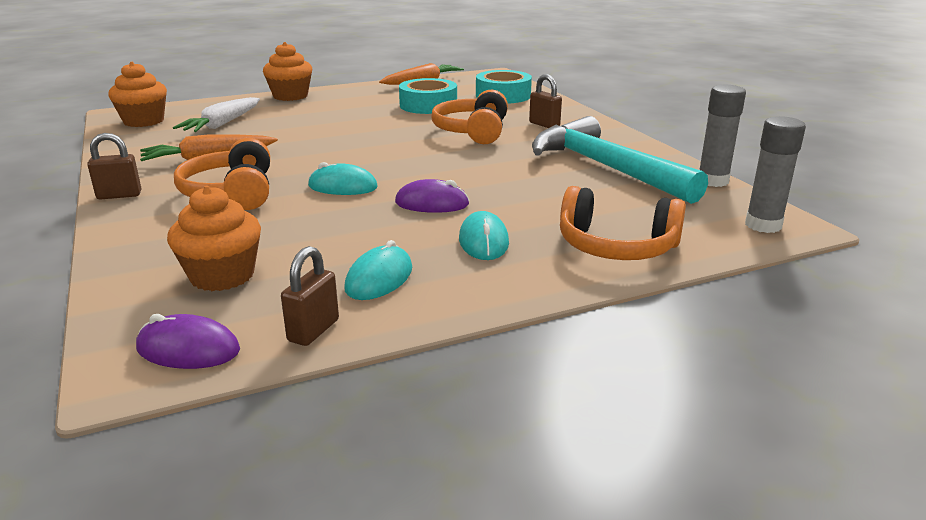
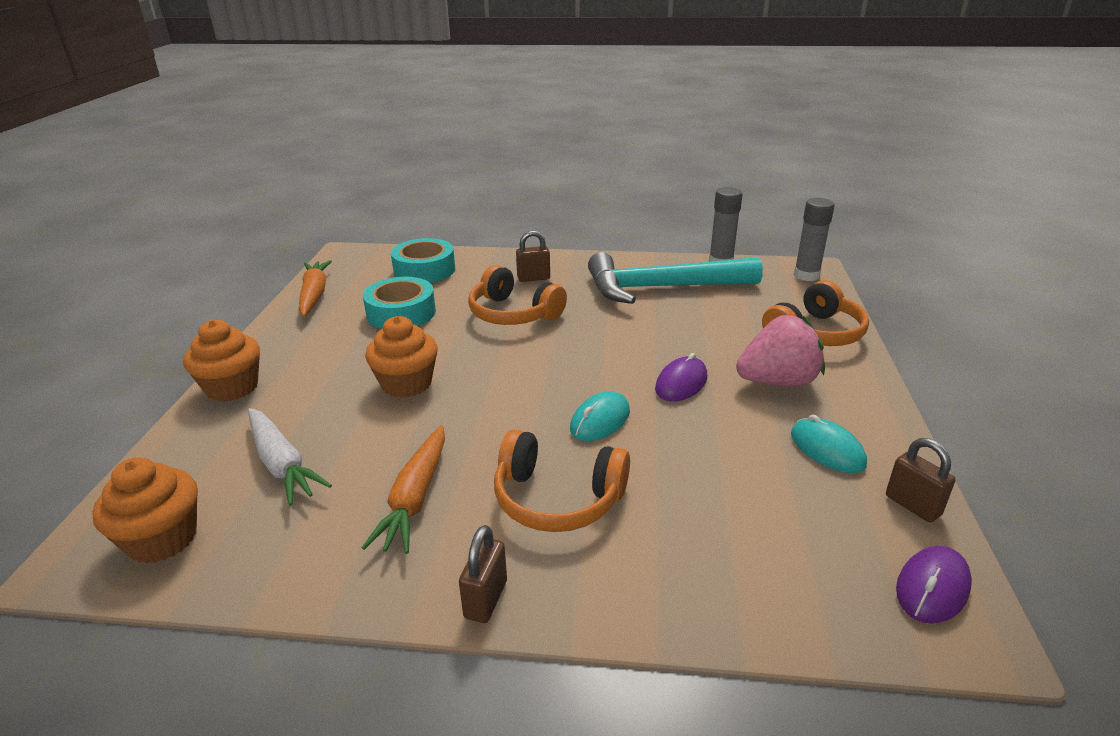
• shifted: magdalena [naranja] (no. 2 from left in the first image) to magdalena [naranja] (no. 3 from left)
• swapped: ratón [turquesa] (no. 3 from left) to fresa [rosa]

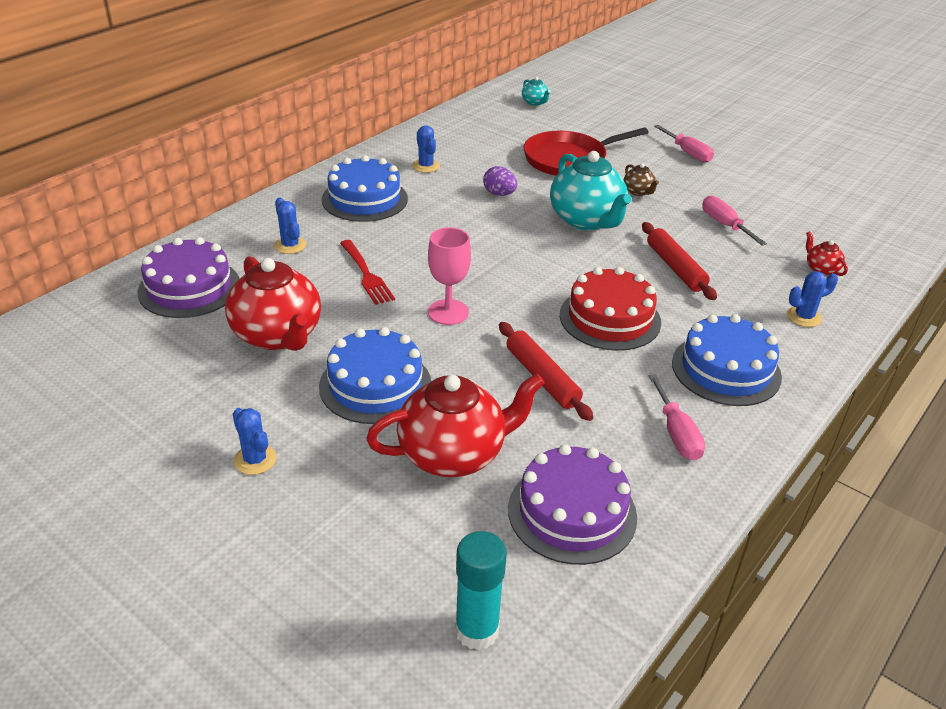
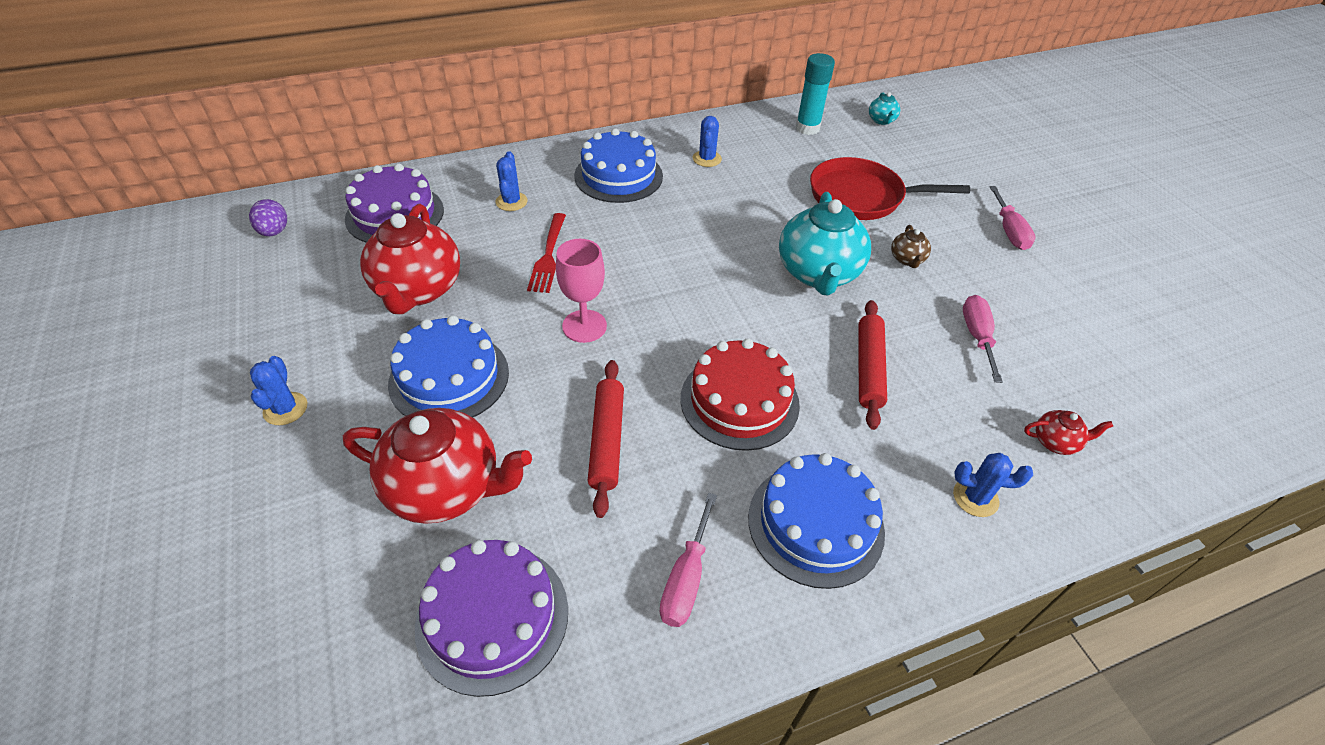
• shifted: barra de pegamento [turquesa]
• shifted: huevo [morado]
• rotated: tetera [rojo] (no. 3 from left) 90 degrees clockwise

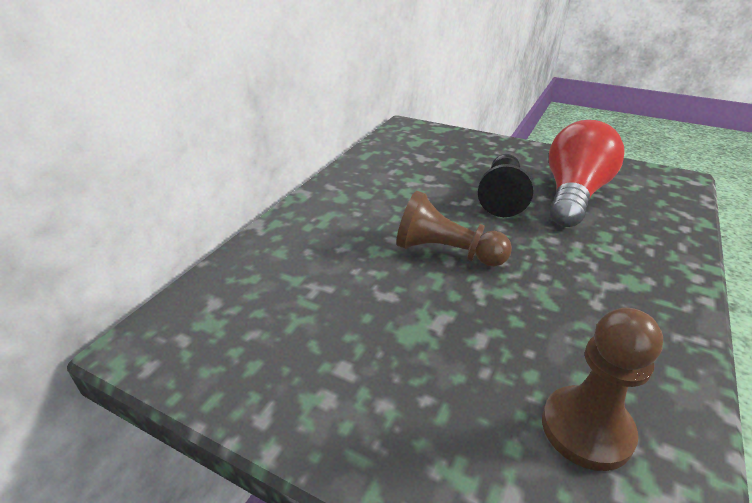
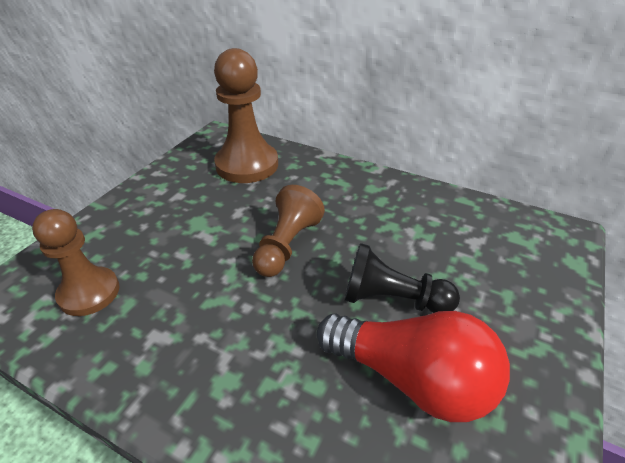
• new: peón [marrón] (no. 2 from left)

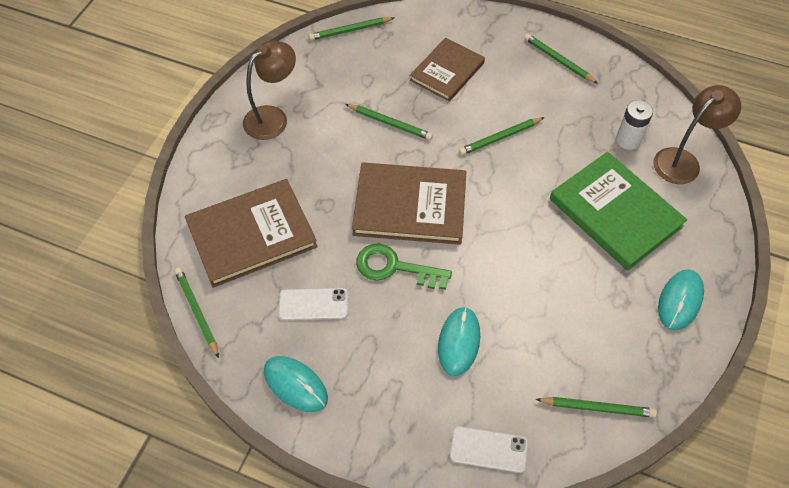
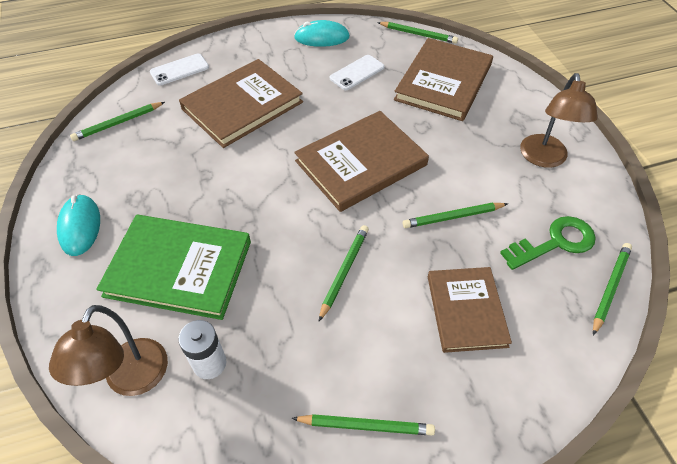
• shifted: llave [verde]
• swapped: ratón [turquesa] (no. 2 from left) to libro [marrón] (no. 1 from left)

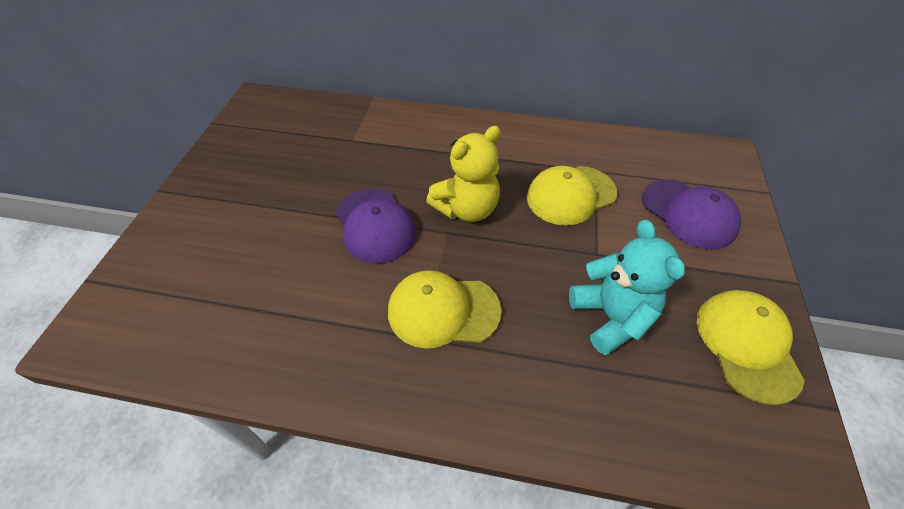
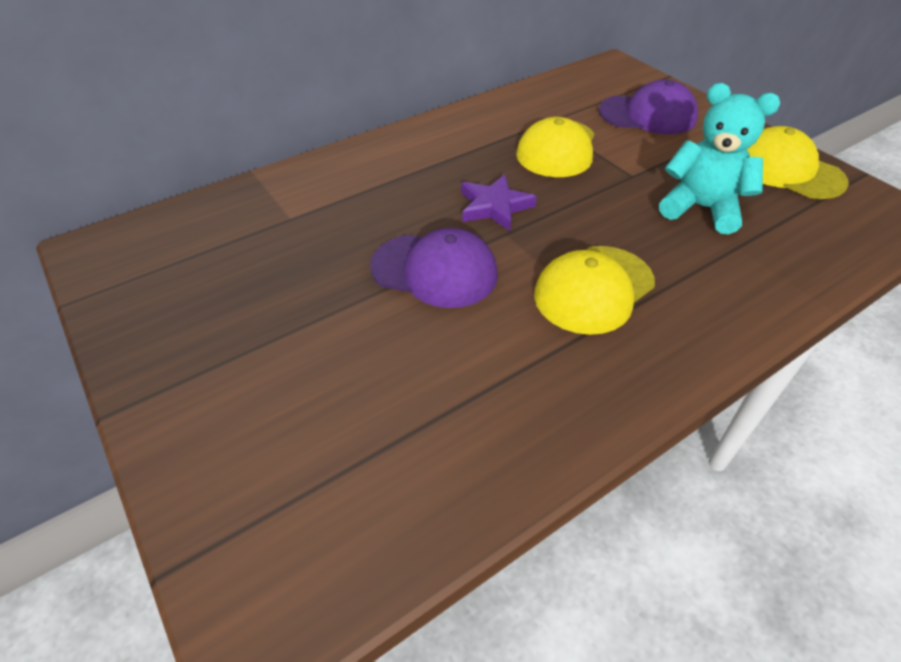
• swapped: osito [amarillo] to estrella [morado]

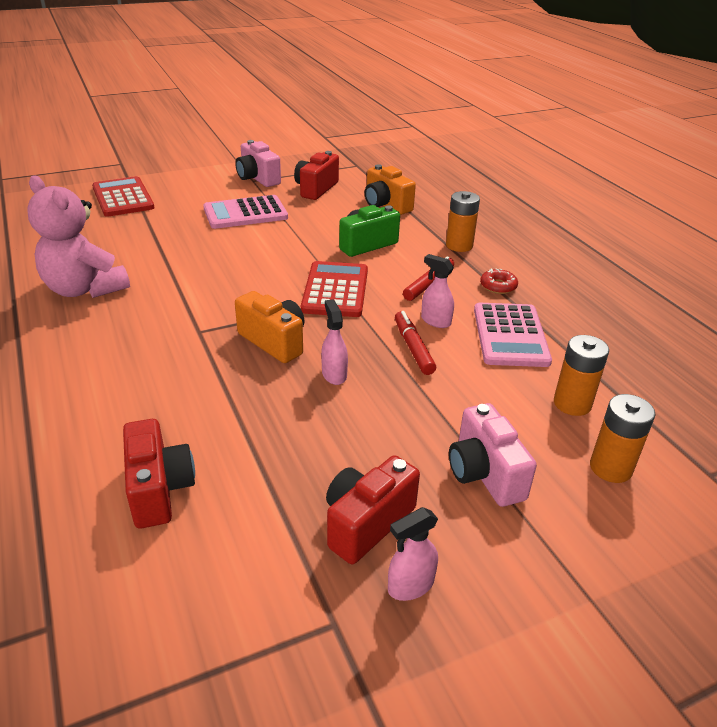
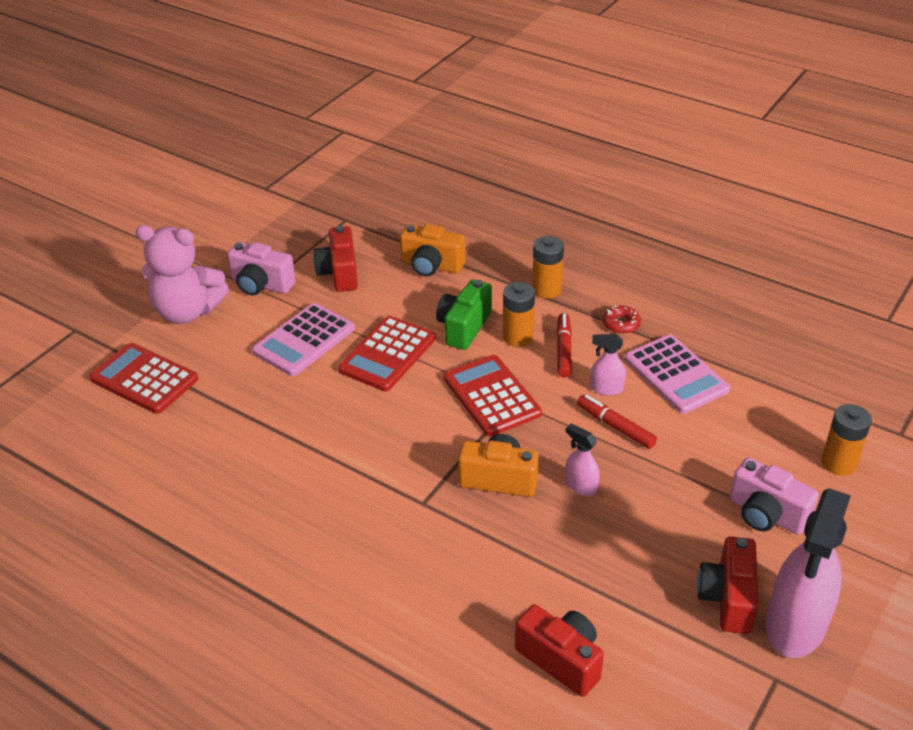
• shifted: osito [rosa]
• scaled: pulverizador [rosa] (no. 2 from left in the first image) x2.20
• shifted: pila [naranja] (no. 2 from left in the first image) to pila [naranja] (no. 1 from left)
• new: calculadora [rojo] (no. 2 from left)

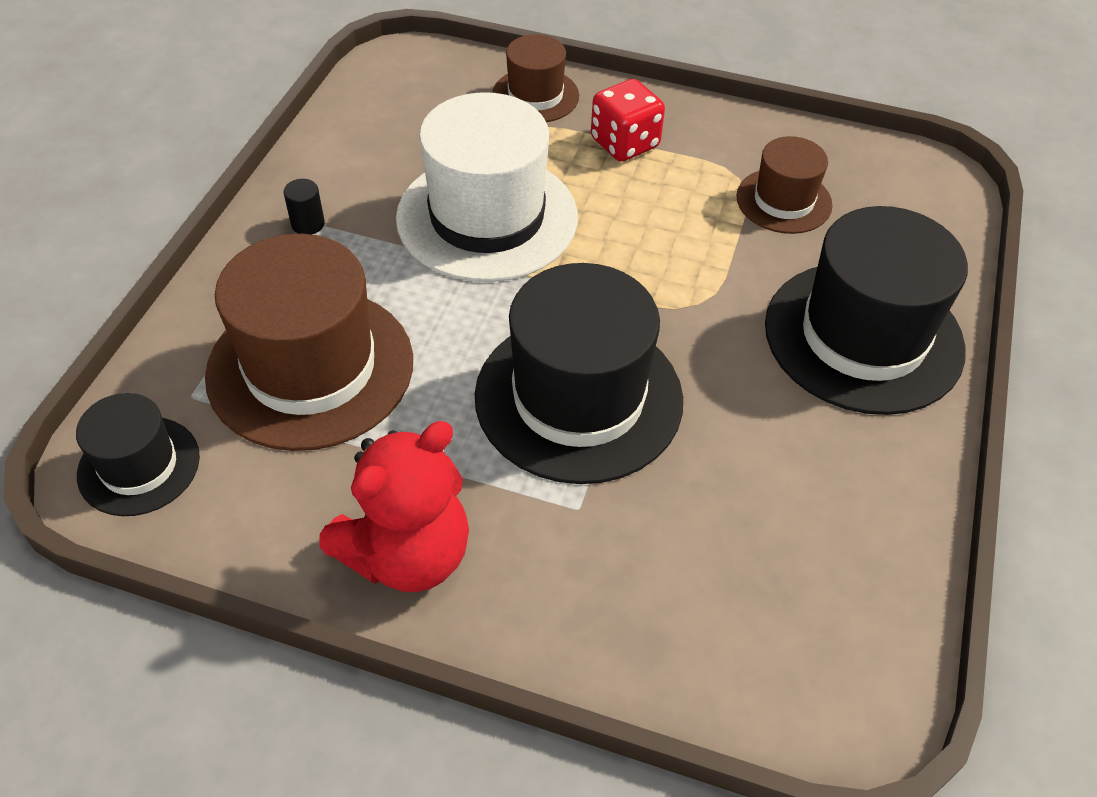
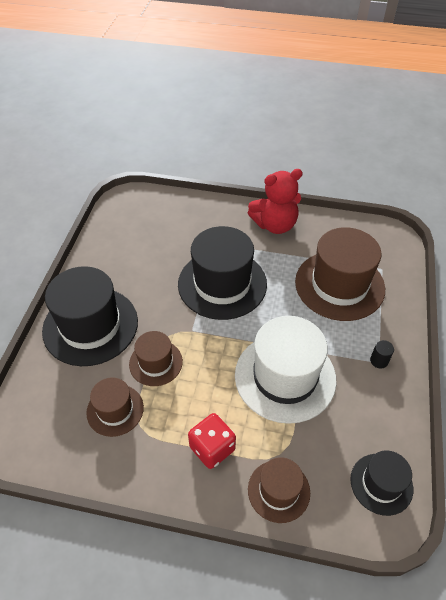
• shifted: sombrero [negro] (no. 1 from left in the first image) to sombrero [negro] (no. 3 from left)
• rotated: osito [rojo] 150 degrees counterclockwise
• new: sombrero [marrón] (no. 2 from left)

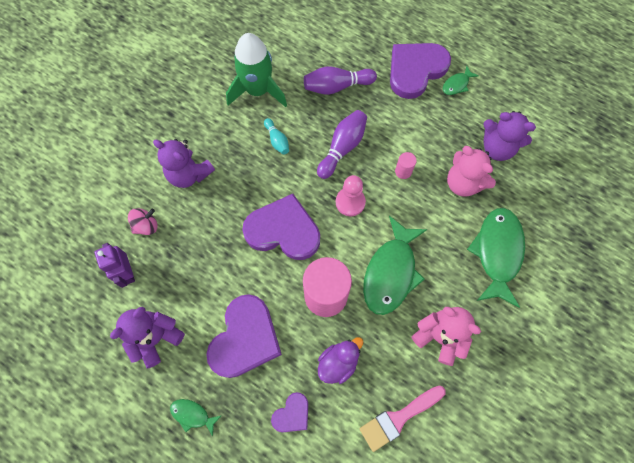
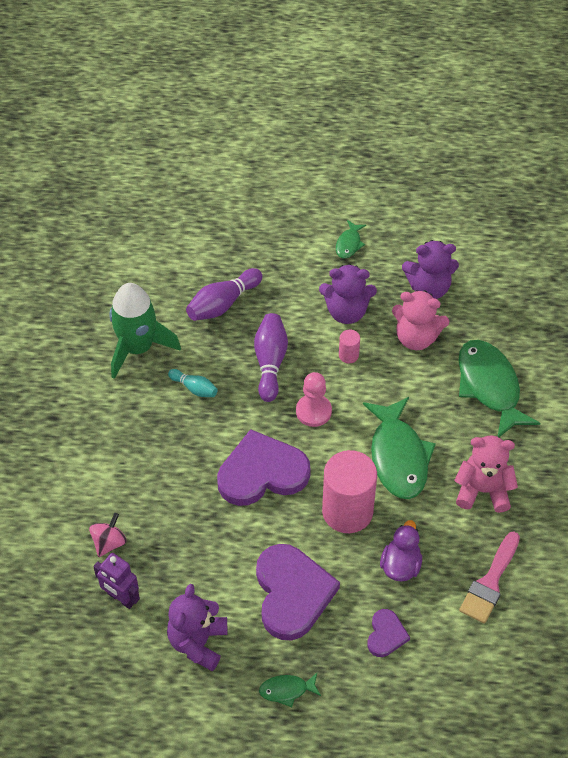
• shifted: osito [morado] (no. 2 from left)
• gone: corazón [morado] (no. 4 from left)

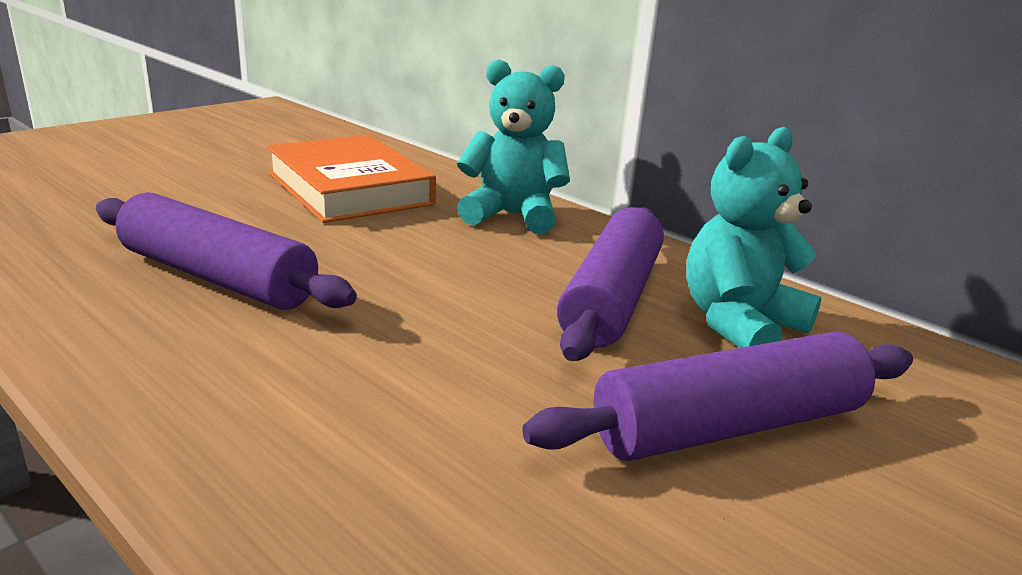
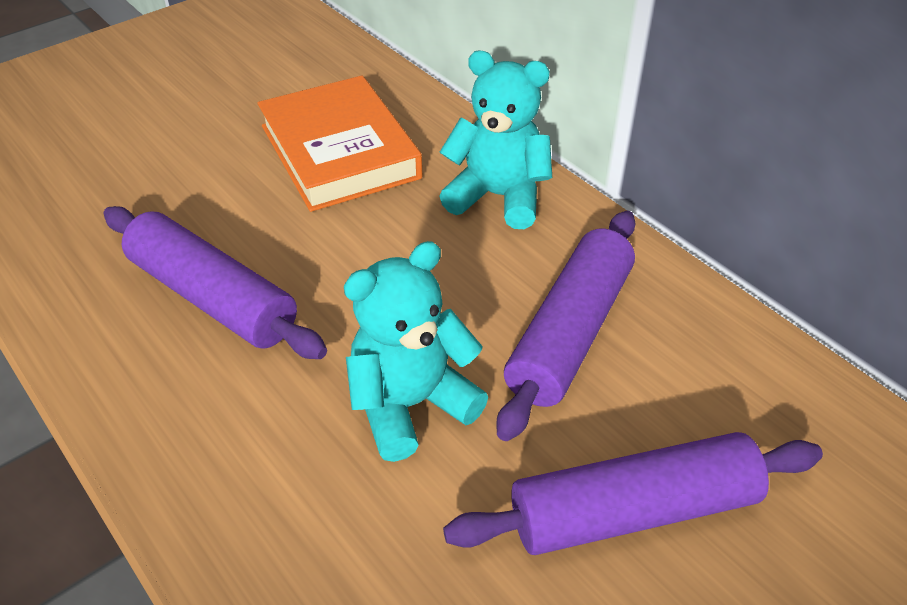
• shifted: osito [turquesa] (no. 2 from left in the first image) to osito [turquesa] (no. 1 from left)

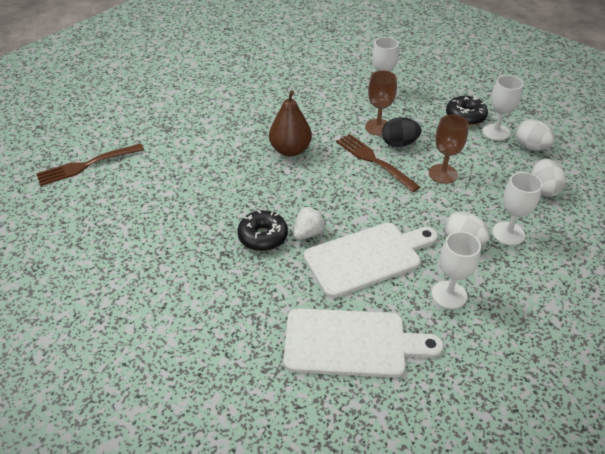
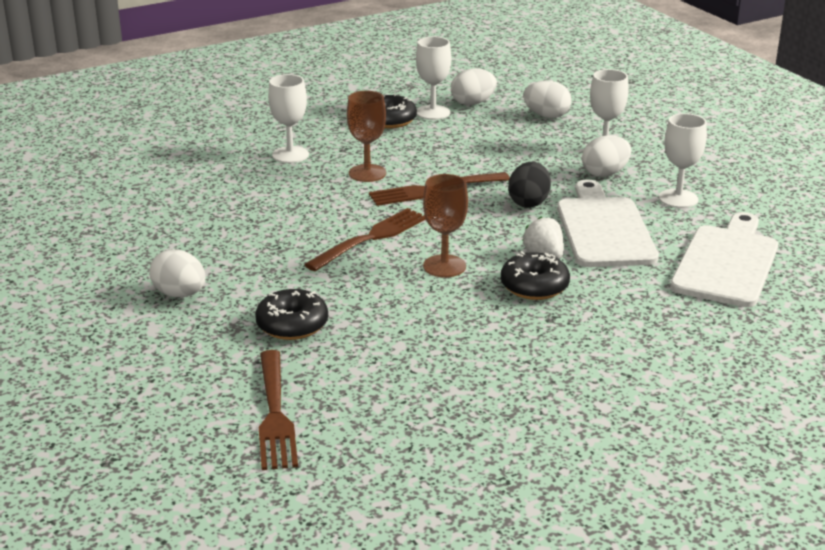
• swapped: pera [marrón] to tenedor [marrón] (no. 2 from left)
• shifted: huevo [negro]
• shifted: copa [marrón] (no. 2 from left)
• new: huevo [blanco] (no. 1 from left)
• new: rosquilla [negro] (no. 1 from left)

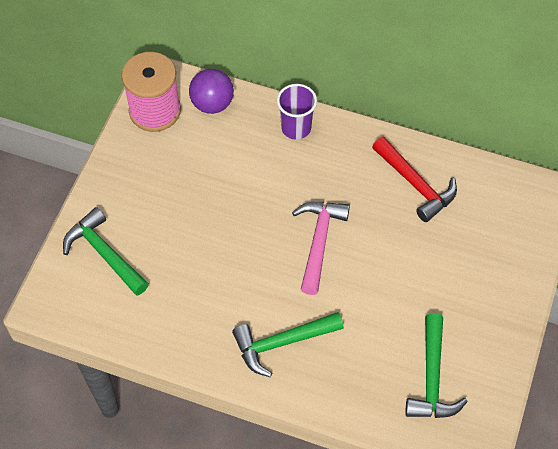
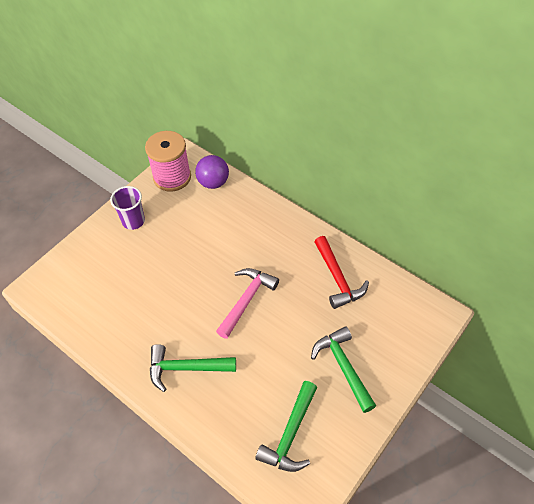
• shifted: martillo [verde] (no. 1 from left in the first image) to martillo [verde] (no. 3 from left)
• shifted: vaso [morado]

